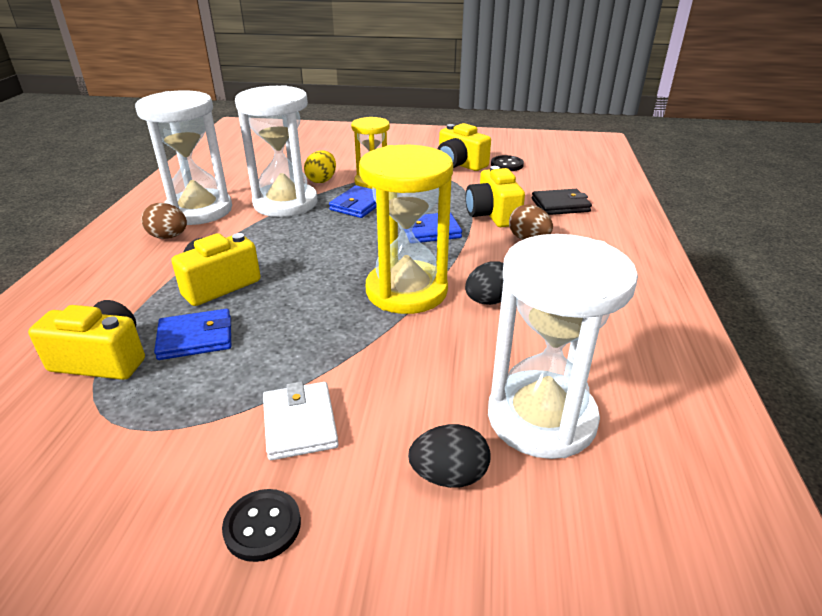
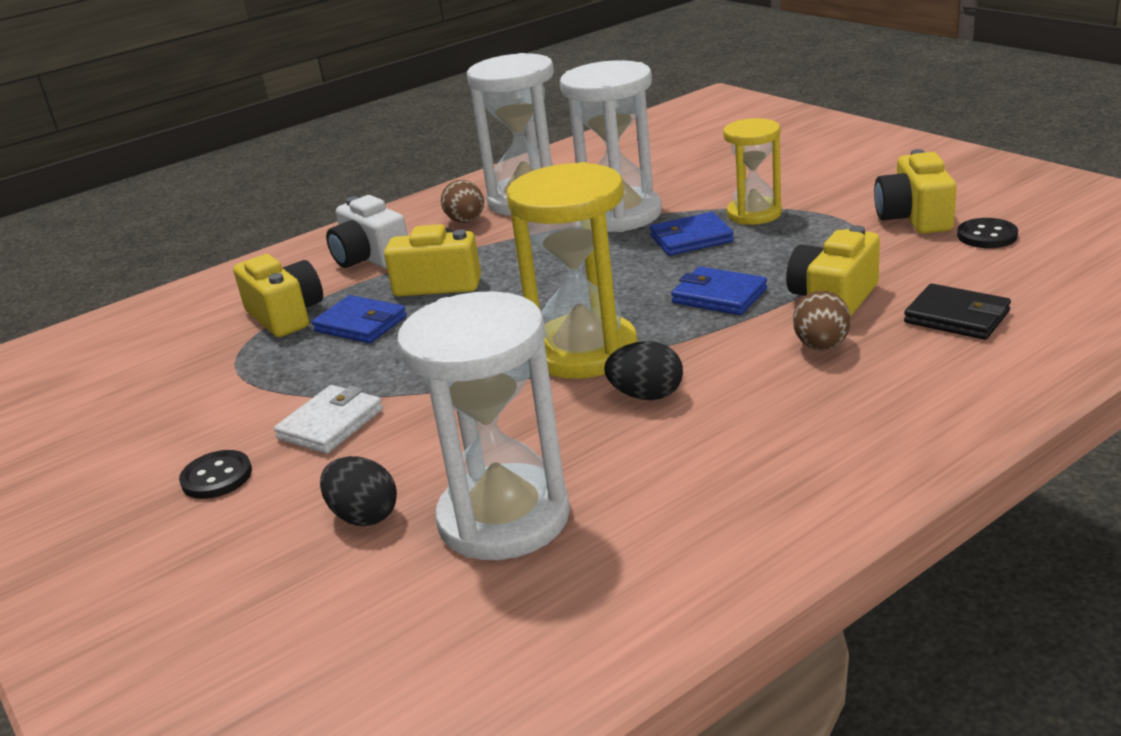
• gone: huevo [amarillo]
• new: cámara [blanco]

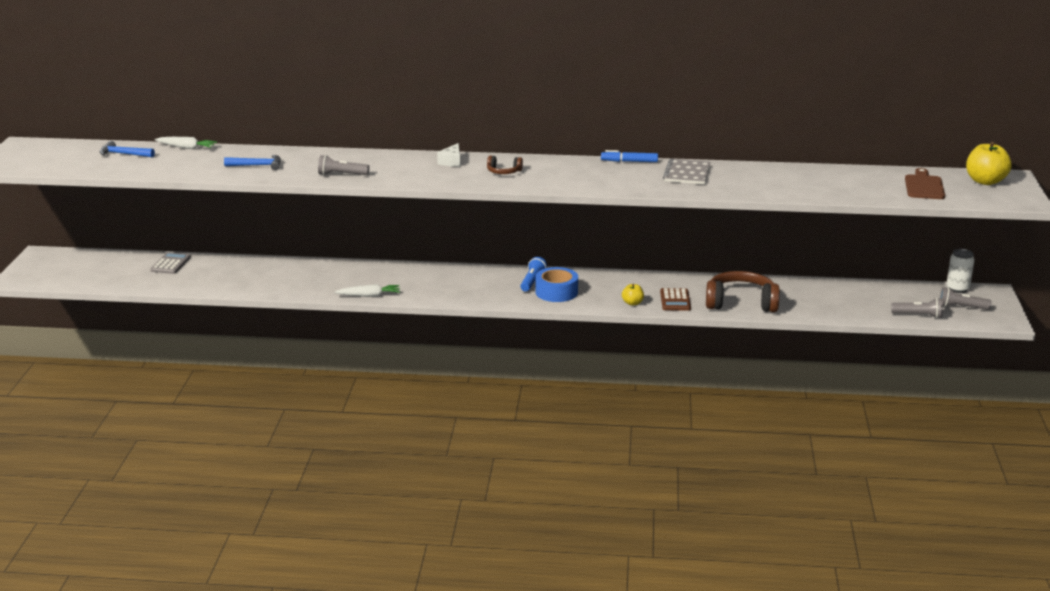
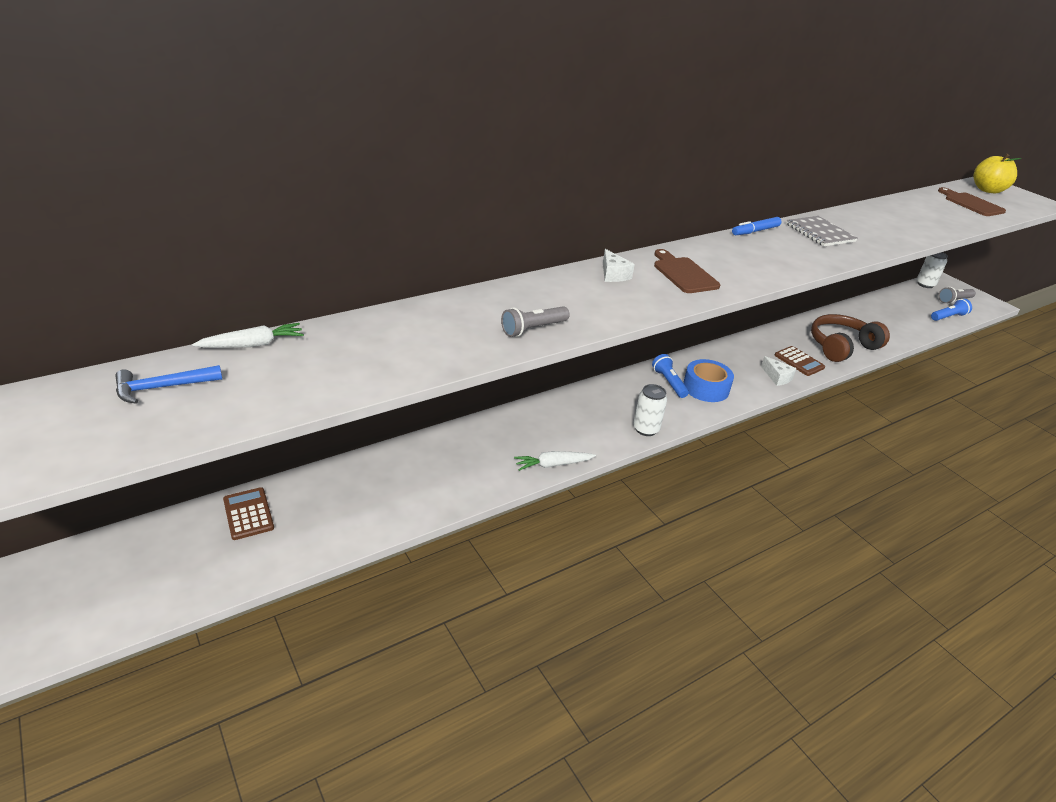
• repainted: calculadora [gris] to calculadora [marrón] (no. 1 from left)
• gone: martillo [azul] (no. 2 from left)
• rotated: zanahoria [blanco] (no. 2 from left) 150 degrees counterclockwise
• swapped: auriculares [marrón] (no. 1 from left) to tabla de cortar [marrón] (no. 1 from left)
• swapped: manzana [amarillo] (no. 1 from left) to queso [blanco] (no. 2 from left)
• repainted: lámpara de mano [gris] (no. 2 from left) to lámpara de mano [azul] (no. 2 from left)
• new: lata [blanco] (no. 1 from left)

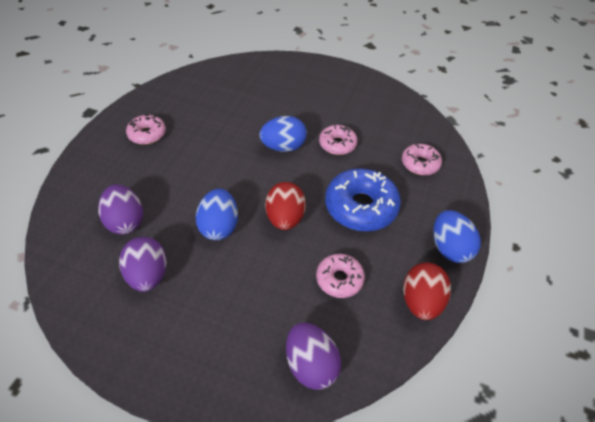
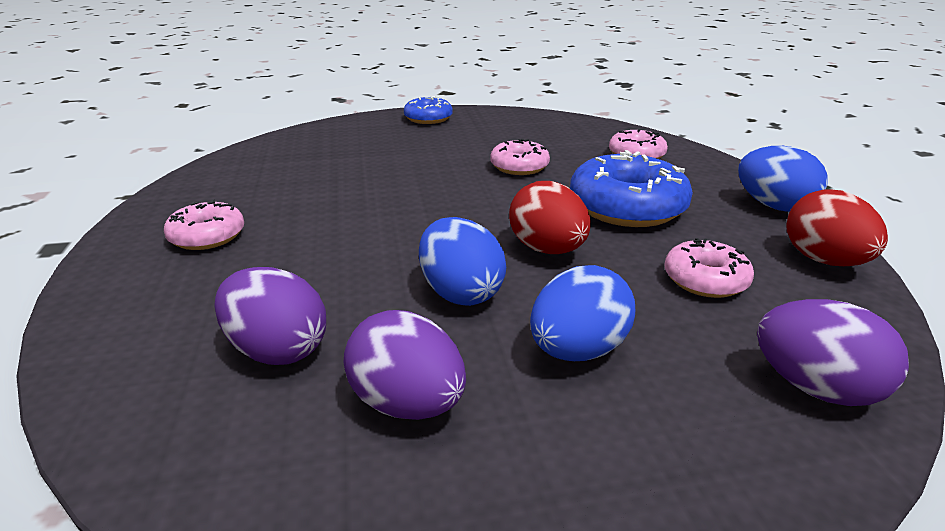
• shifted: huevo [azul] (no. 2 from left)
• new: rosquilla [azul] (no. 1 from left)

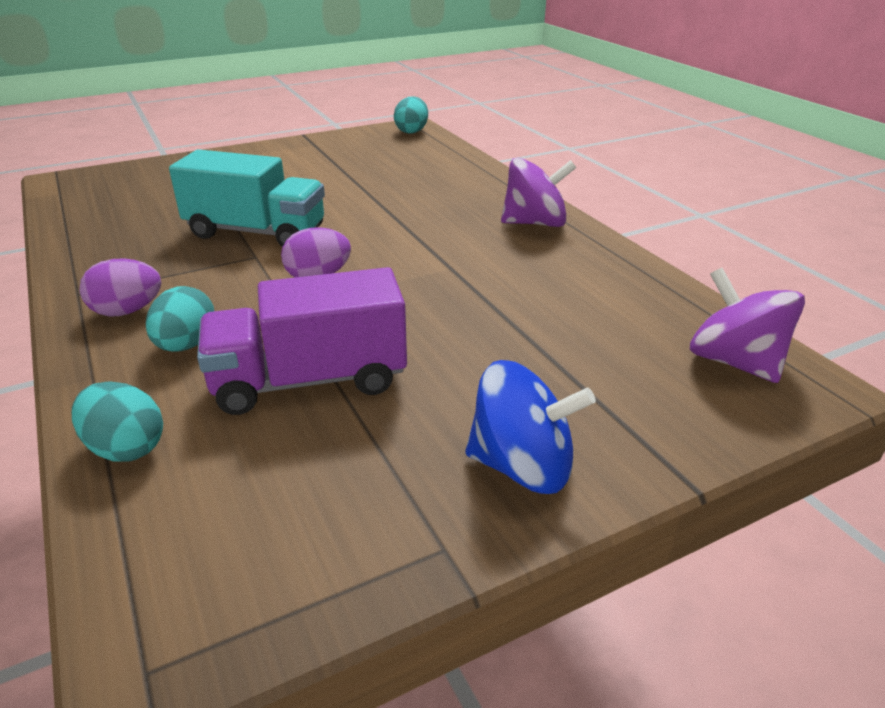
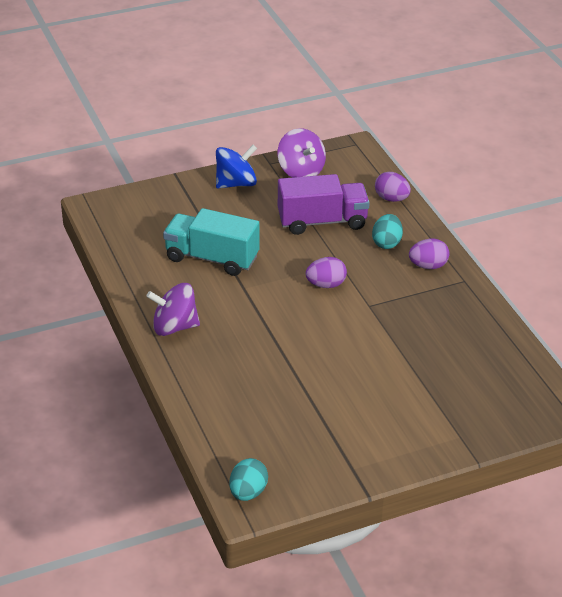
• repainted: huevo [turquesa] (no. 1 from left) to huevo [morado] (no. 2 from left)
• shifted: camión [turquesa]
• rotated: peonza [azul] 135 degrees clockwise
• shifted: peonza [morado] (no. 2 from left)

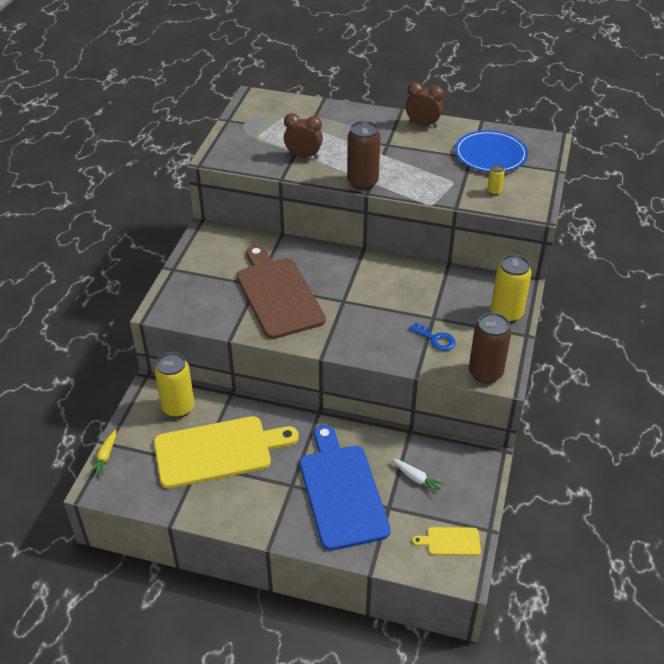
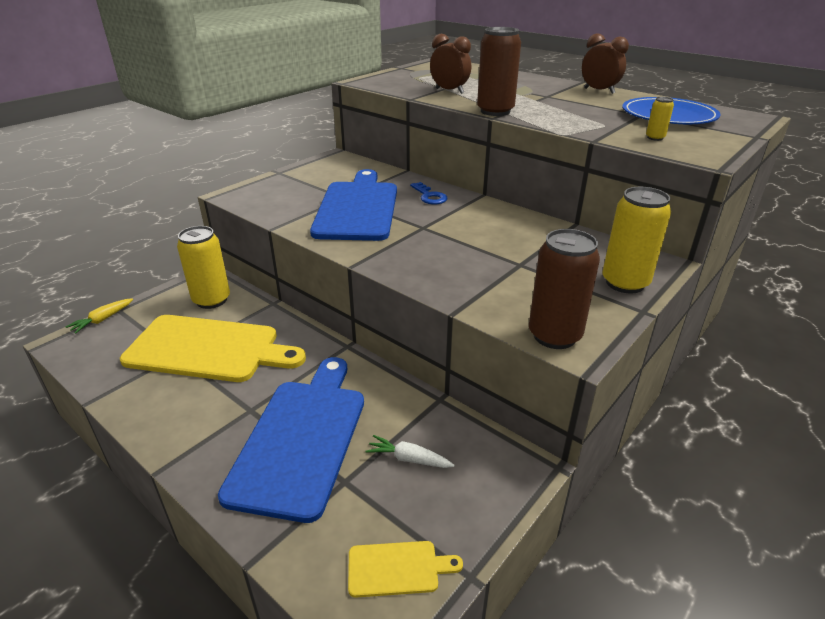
• repainted: tabla de cortar [marrón] to tabla de cortar [azul] (no. 2 from left)
• rotated: zanahoria [blanco] 135 degrees clockwise
• shifted: llave [azul]
• rotated: tabla de cortar [amarillo] (no. 2 from left) 150 degrees clockwise

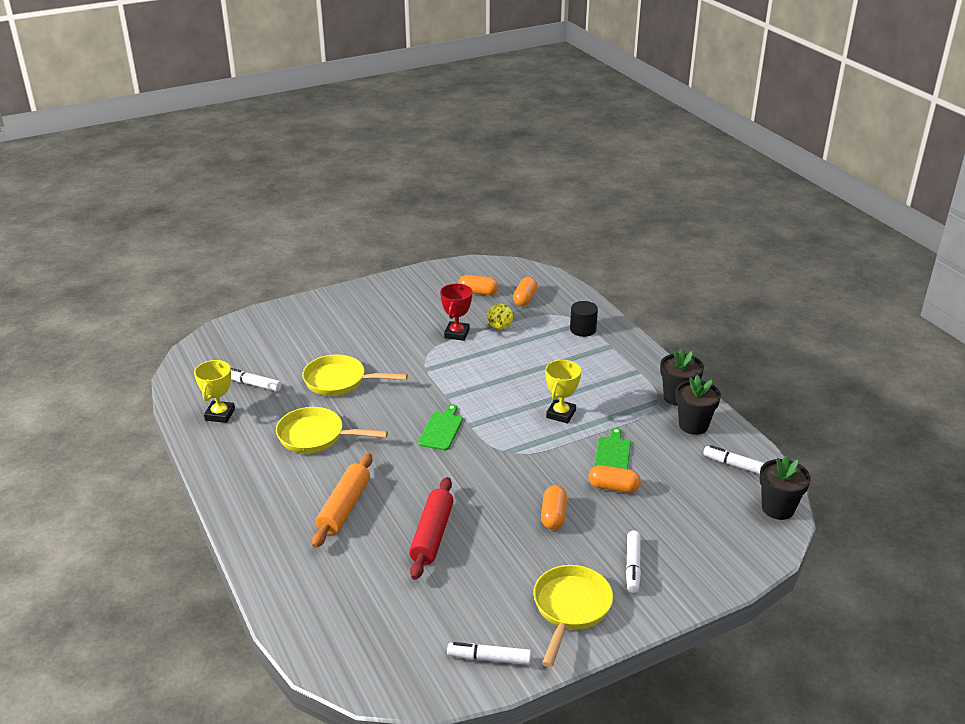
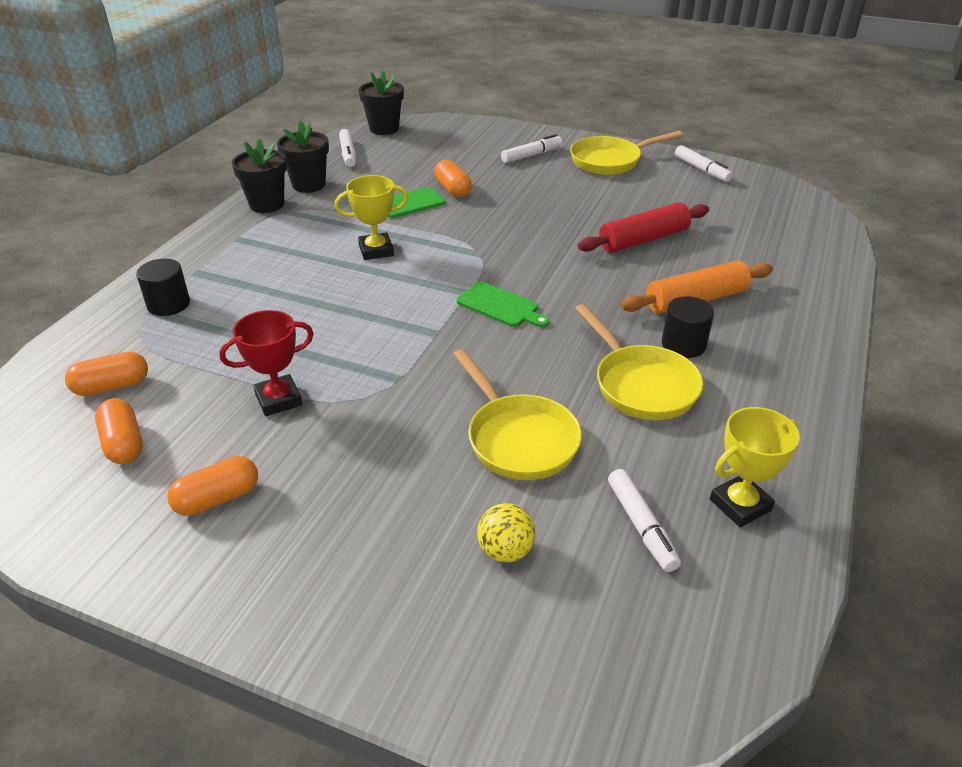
• rotated: tabla de cortar [verde] (no. 1 from left in the first image) 120 degrees counterclockwise
• shifted: pelota [amarillo]
• shifted: cápsula [naranja] (no. 3 from left)
• new: cilindro [negro] (no. 2 from left)

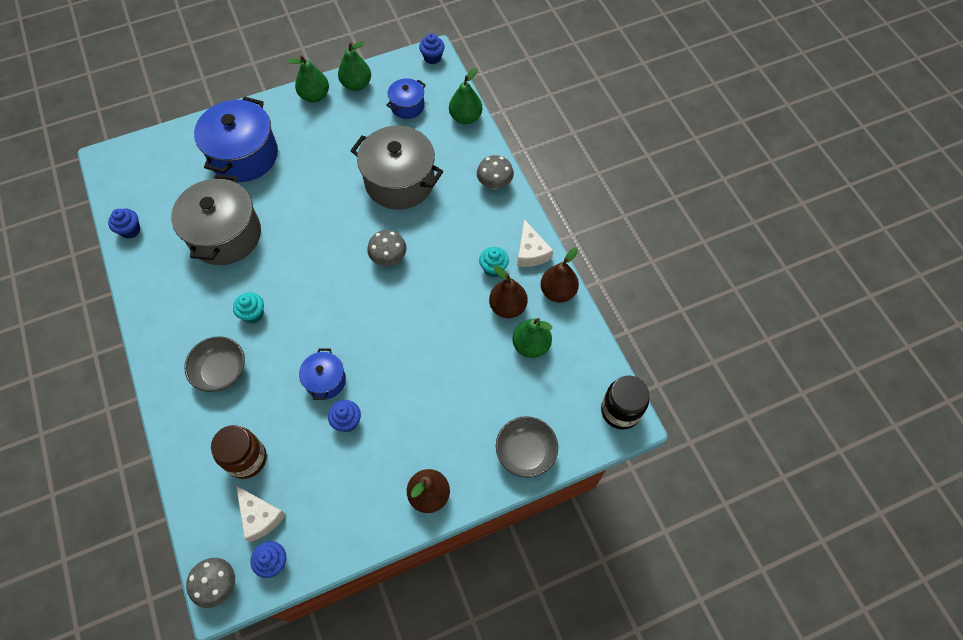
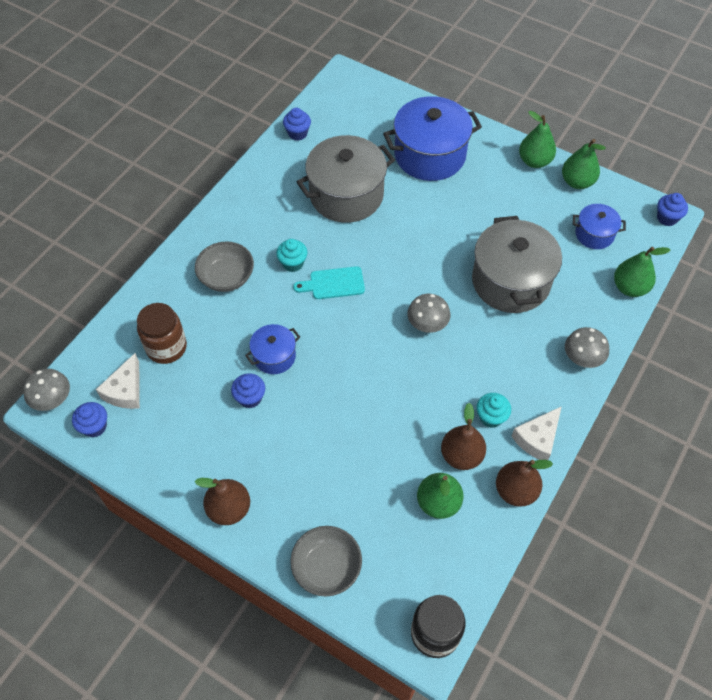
• new: tabla de cortar [turquesa]

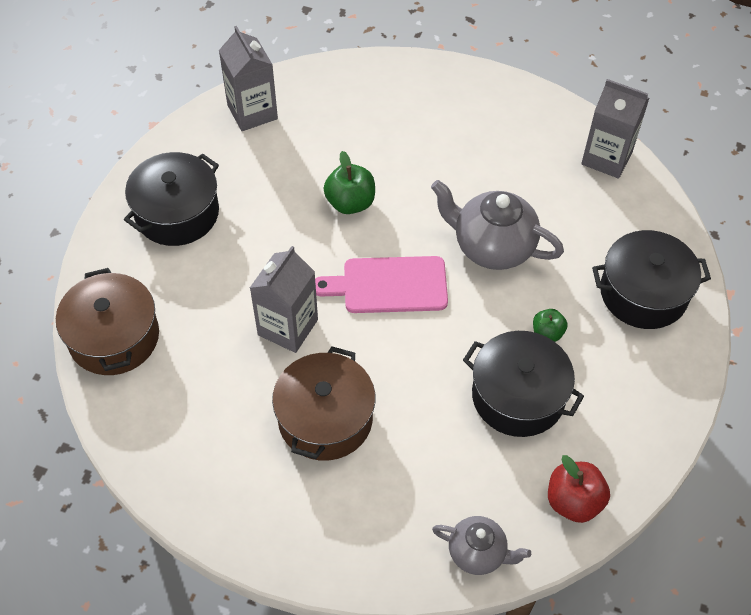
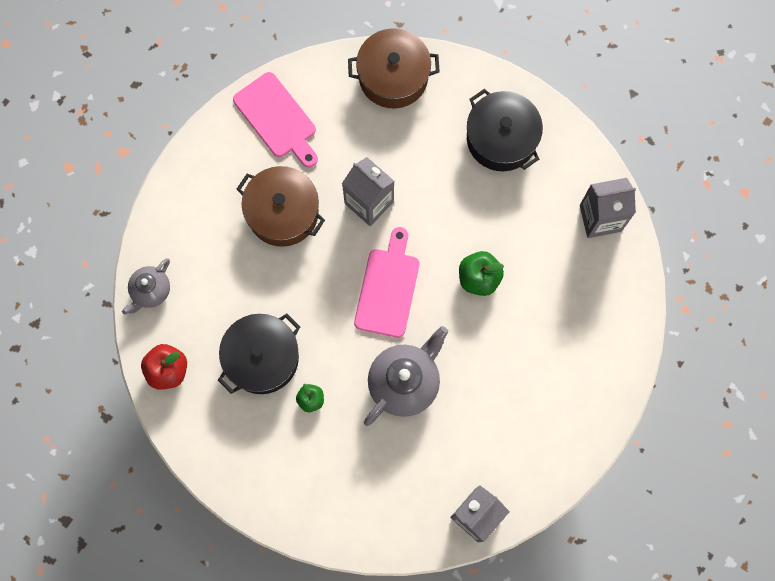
• gone: olla [negro] (no. 3 from left)
• new: tabla de cortar [rosa] (no. 1 from left)

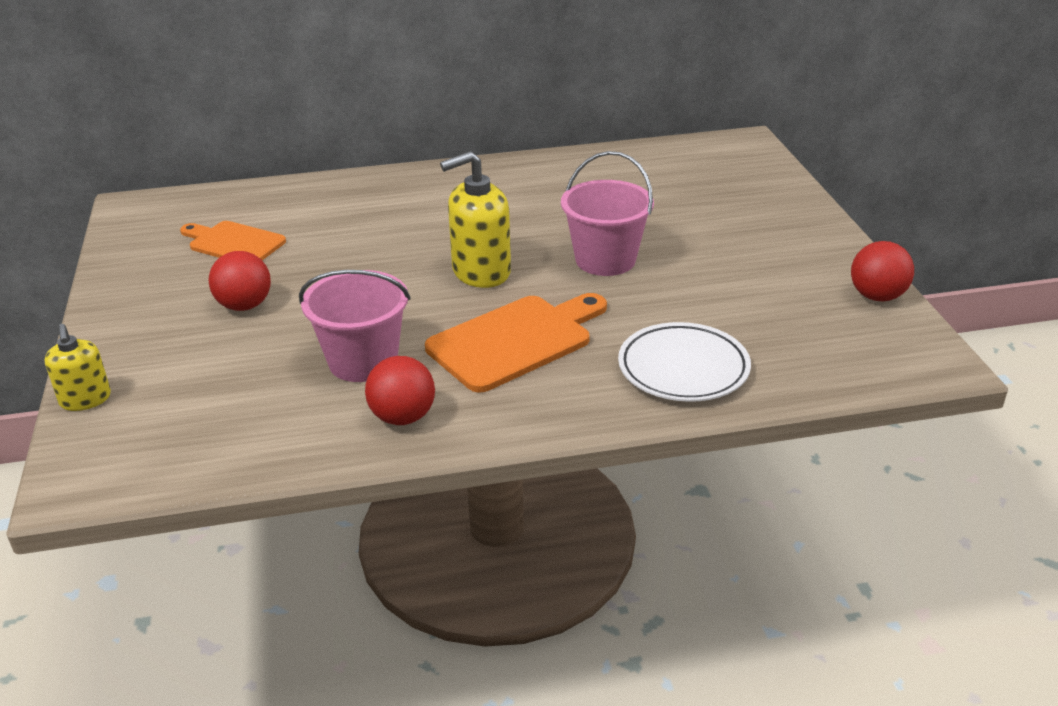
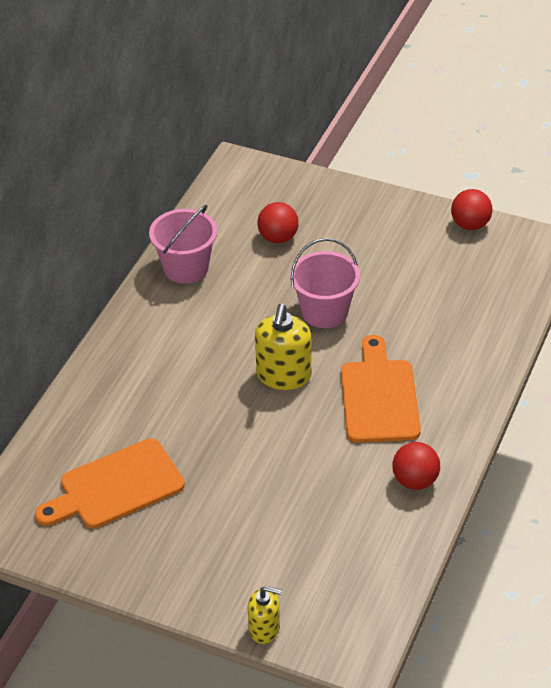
• scaled: tabla de cortar [naranja] (no. 1 from left) x1.51
• shifted: pelota [rojo] (no. 1 from left)
• shifted: balde [rosa] (no. 1 from left)
• gone: plato [blanco]

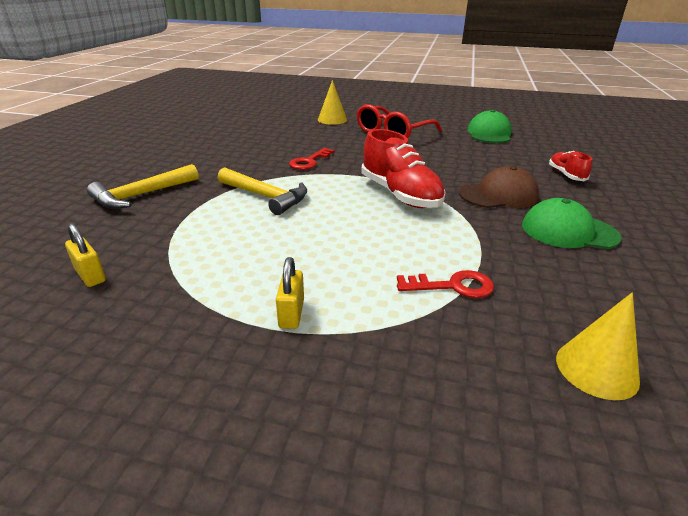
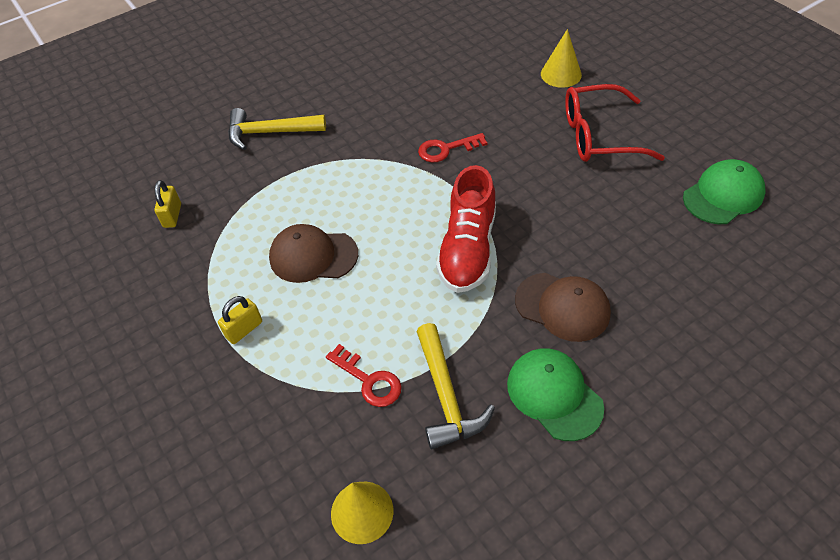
• shifted: martillo [amarillo] (no. 2 from left)
• gone: zapato [rojo] (no. 2 from left)
• new: gorra [marrón] (no. 1 from left)

